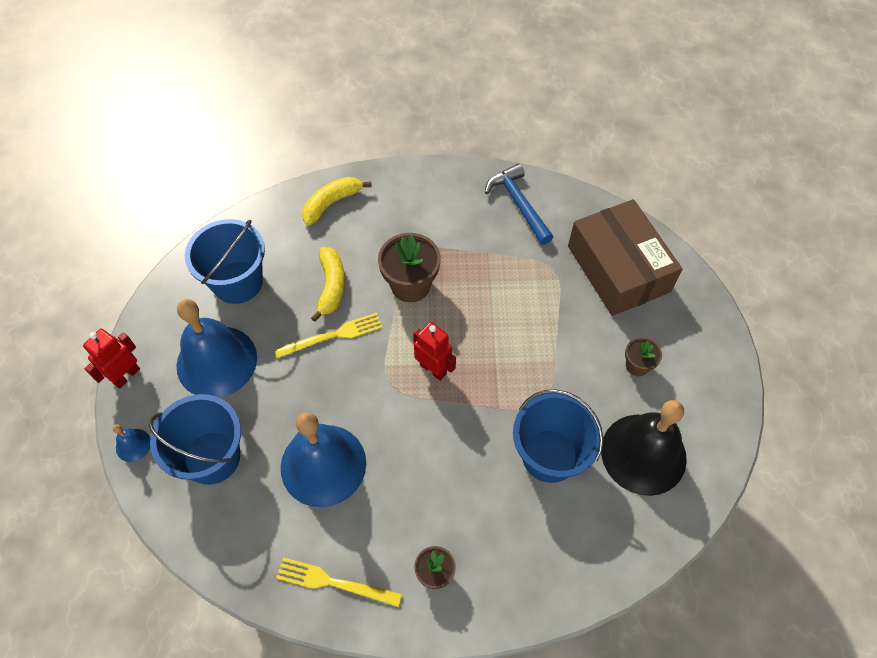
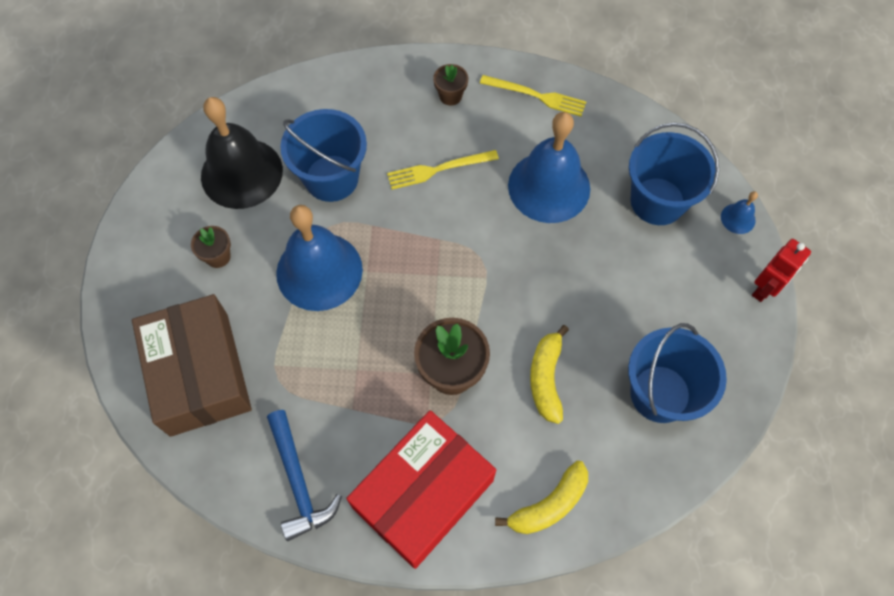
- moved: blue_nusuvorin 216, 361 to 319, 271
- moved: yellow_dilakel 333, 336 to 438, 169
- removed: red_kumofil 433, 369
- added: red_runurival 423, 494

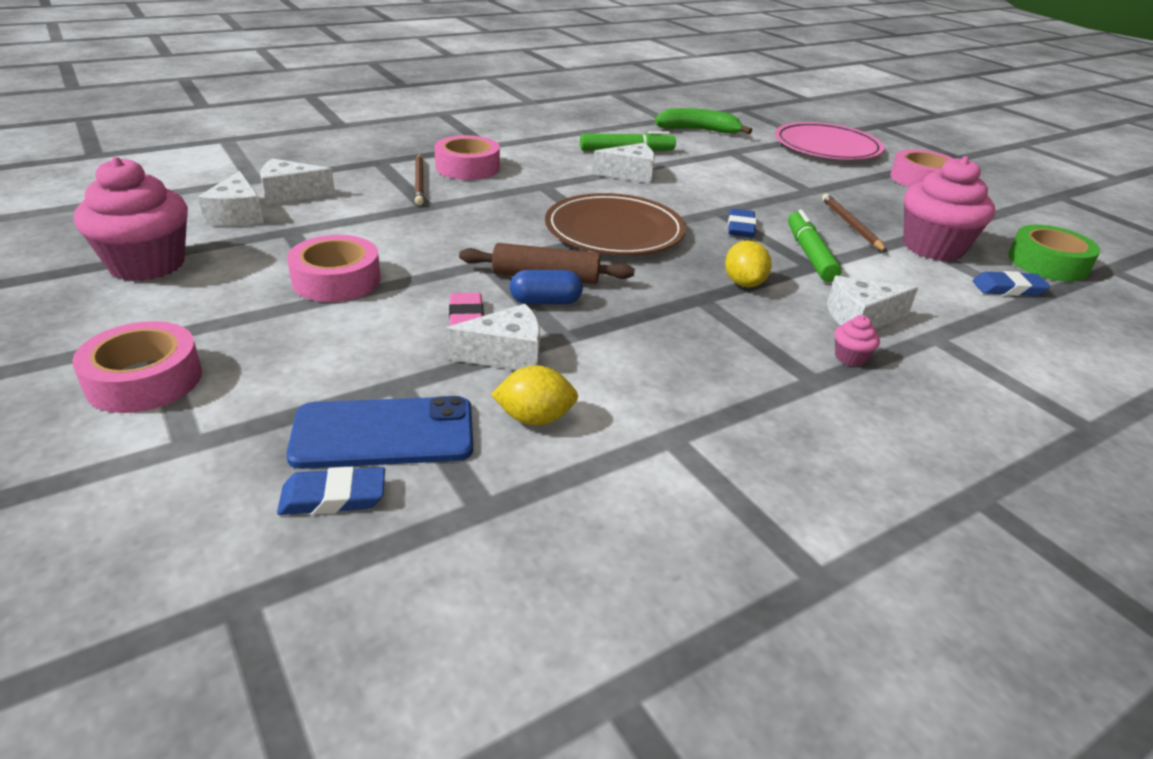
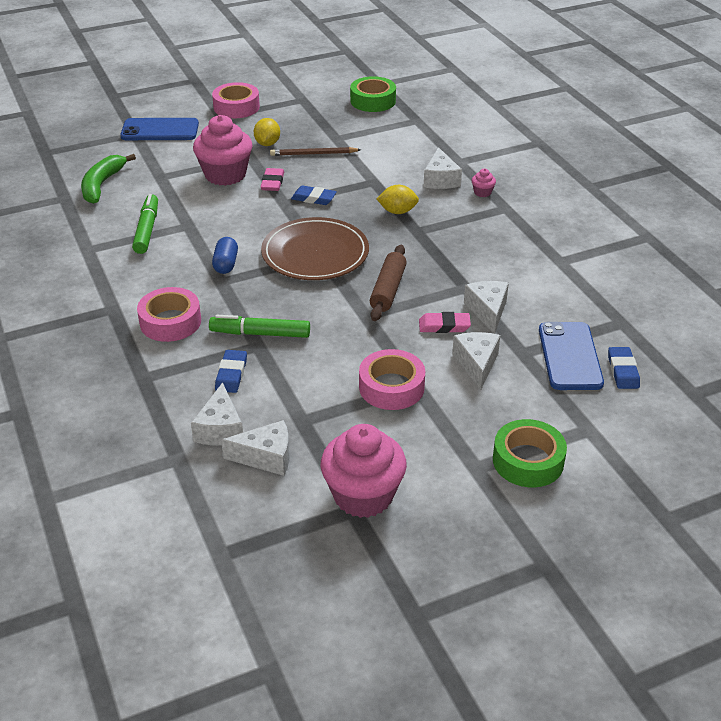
- replaced: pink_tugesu 827, 147 to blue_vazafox 160, 130
- moved: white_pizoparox 630, 174 to 476, 364
- removed: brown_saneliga 419, 182
- moved: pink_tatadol 933, 247 to 225, 175
- moved: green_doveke 809, 254 to 260, 333
- moved: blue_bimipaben 545, 302 to 226, 264
- moved: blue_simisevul 1008, 288 to 231, 374
- recoloured: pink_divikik 144, 380 to green_divikik 528, 461
- moved: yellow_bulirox 535, 418 to 267, 144
- added: pink_simisevul 272, 182

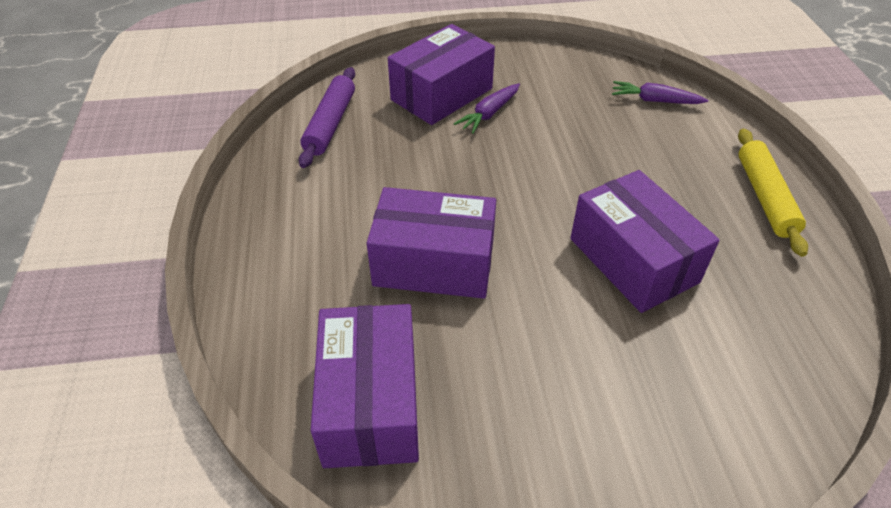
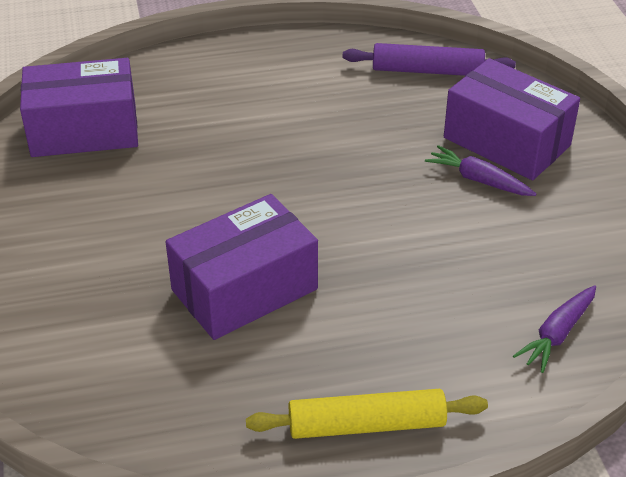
- turned: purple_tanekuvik 655, 101 = 557, 334 150 degrees counterclockwise
- removed: purple_runurival 434, 263

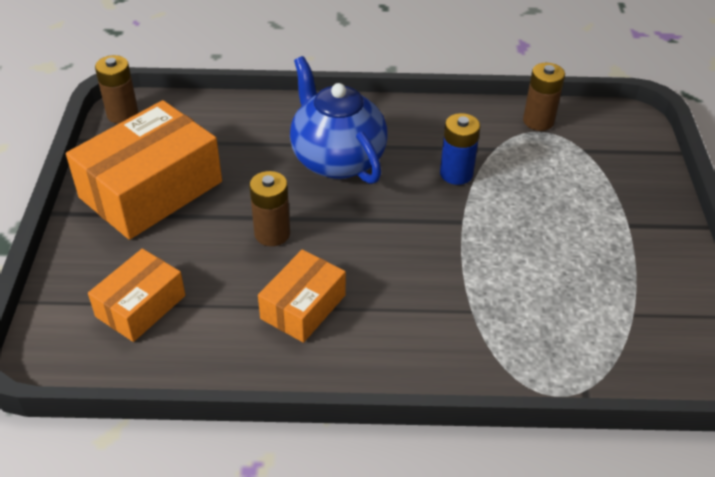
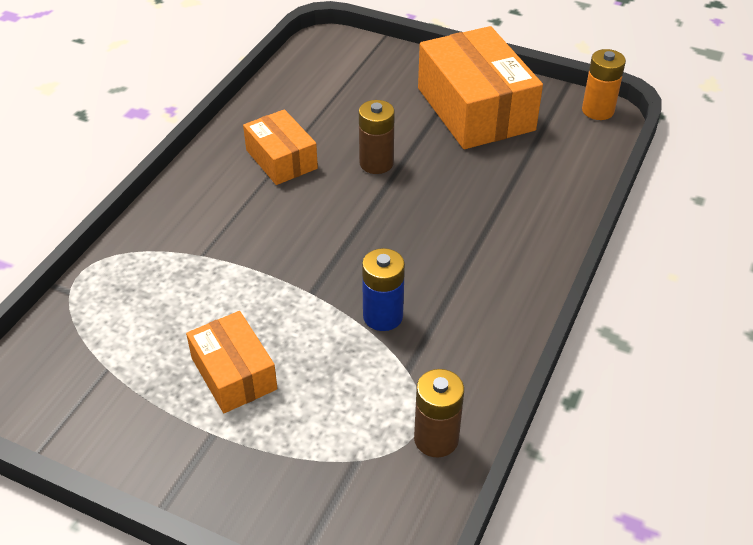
- recoloured: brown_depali 122, 114 to orange_depali 598, 110
- removed: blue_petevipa 337, 159
- moved: orange_runurival 141, 306 to 234, 373

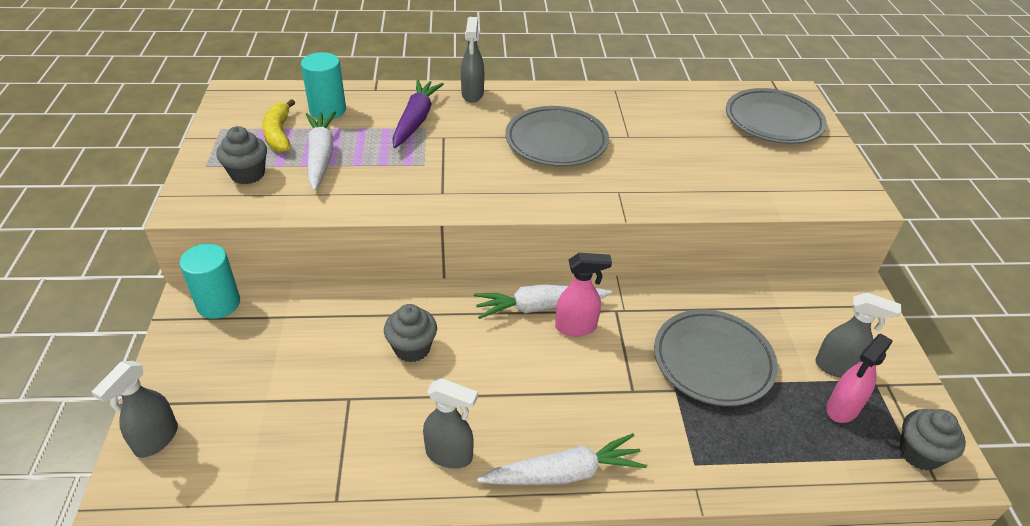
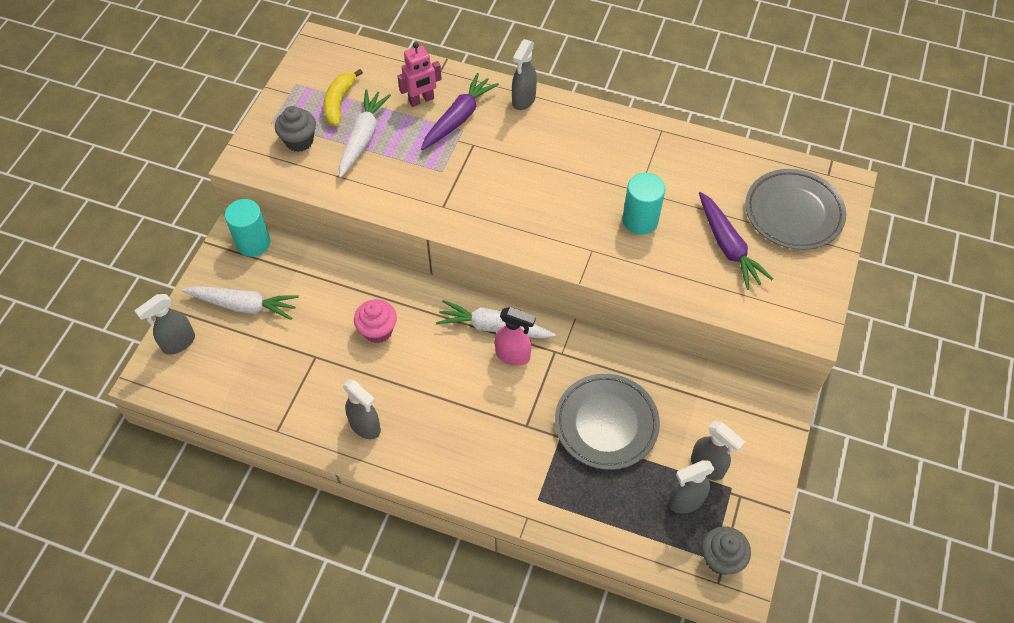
- moved: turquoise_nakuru 327, 110 to 640, 220
- removed: grey_tugesu 556, 141
- recoloured: grey_tatadol 412, 348 to pink_tatadol 377, 331
- recoloured: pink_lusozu 842, 409 to grey_lusozu 685, 501
- moved: white_tanekuvik 564, 473 to 244, 305
- added: pink_kumofil 421, 100
- added: purple_tanekuvik 728, 246

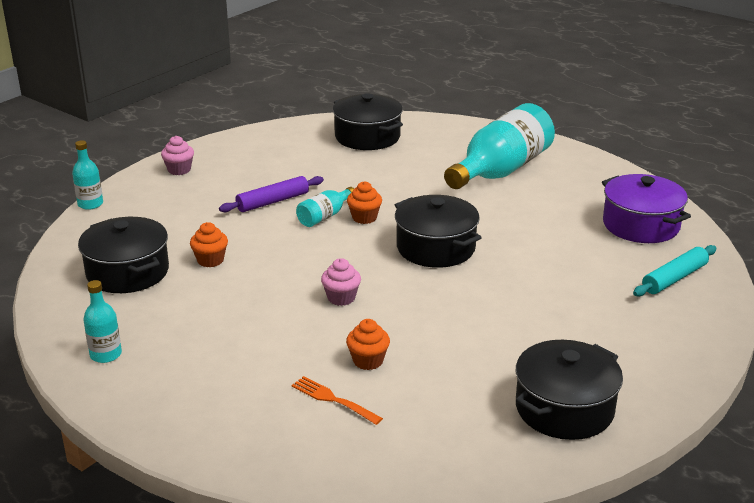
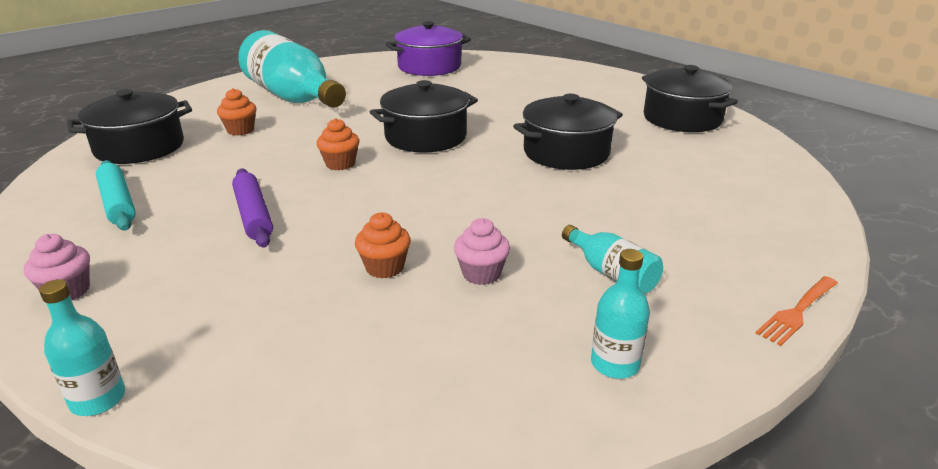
- moved: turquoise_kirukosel 325, 216 to 611, 273
- moved: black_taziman 127, 272 to 566, 152
- moved: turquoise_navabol 674, 278 to 118, 203
- moved: pink_tatadol 341, 298 to 481, 274
- moved: orange_tatadol 368, 361 to 240, 130
- moved: orange_dilakel 334, 400 to 797, 311

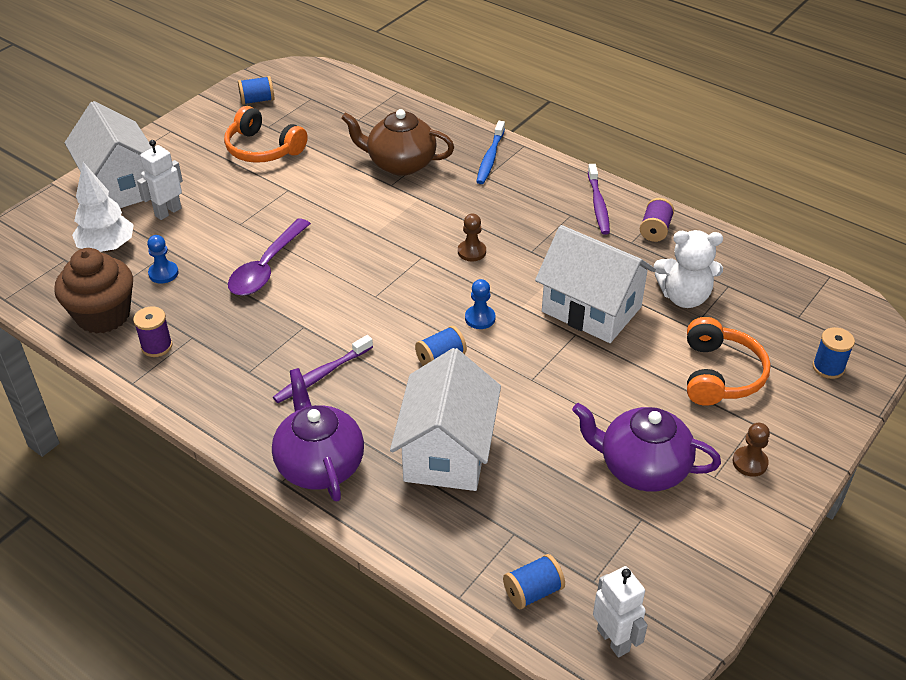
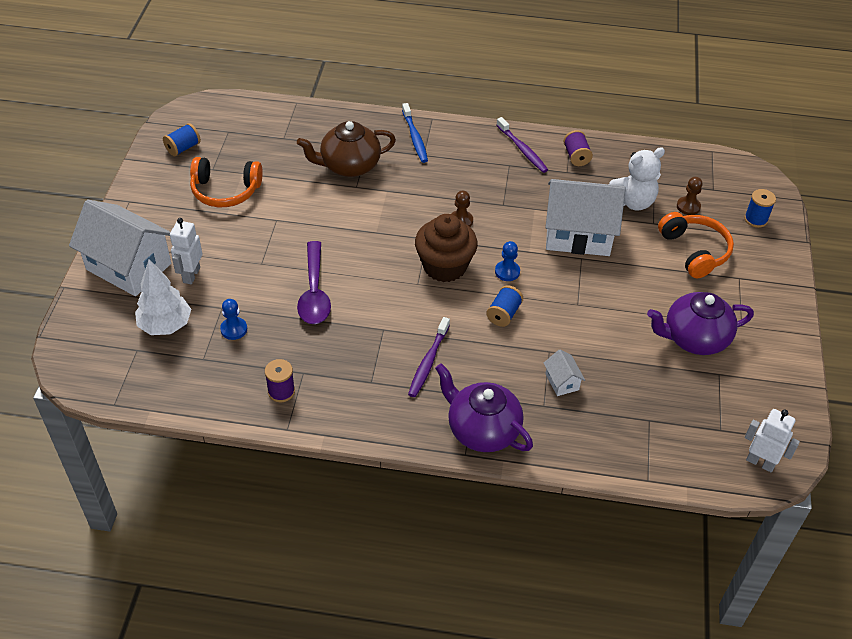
- moved: brown_tatadol 103, 315 to 444, 266
- resized: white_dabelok 447, 451 = 562, 382 x0.42
- moved: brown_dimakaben 749, 462 to 688, 207
- removed: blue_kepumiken 533, 591

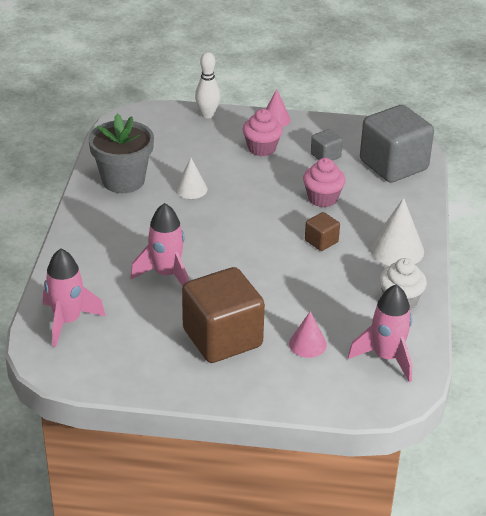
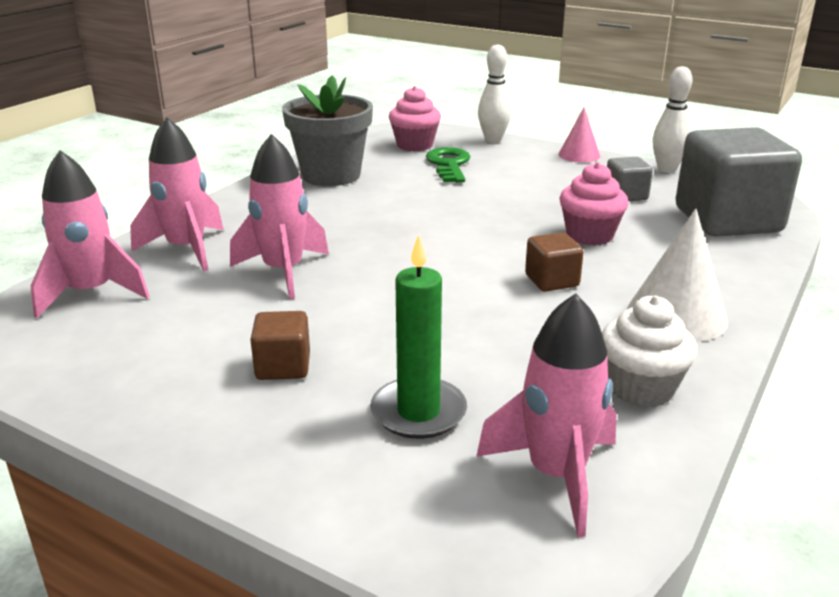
- moved: pink_tatadol 261, 148 to 414, 145
- removed: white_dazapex 191, 189
- resized: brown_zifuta 222, 338 = 283, 366 x0.45
- replaced: pink_dazapex 307, 344 to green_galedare 418, 412
- added: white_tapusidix 666, 169
- added: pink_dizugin 186, 249
- added: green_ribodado 449, 164

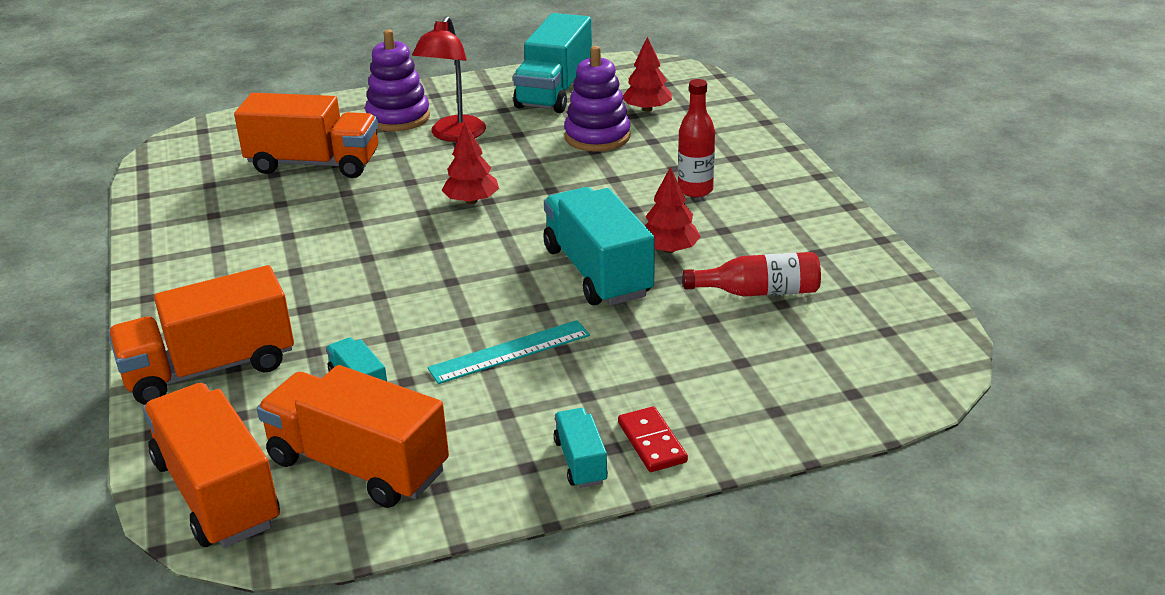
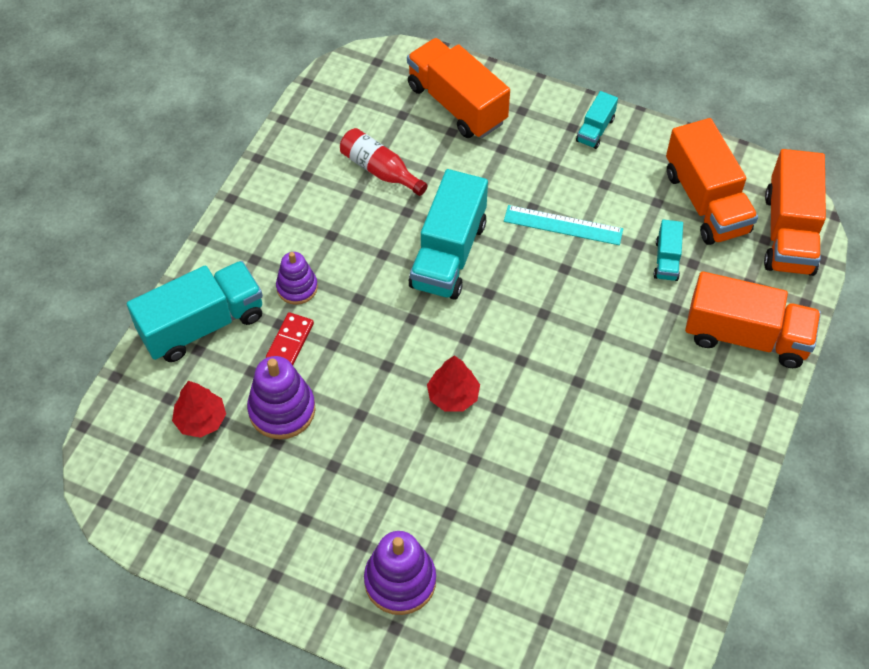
- moved: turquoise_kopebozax 555, 91 to 202, 325
- removed: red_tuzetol 454, 135
- replaced: red_kirukosel 695, 190 to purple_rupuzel 297, 287
- moved: orange_kopebozax 314, 164 to 456, 104
- removed: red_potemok 669, 249
- moved: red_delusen 652, 442 to 290, 341

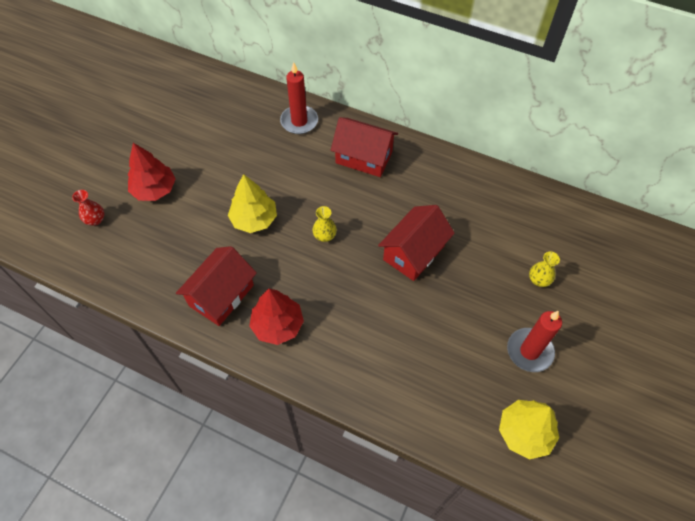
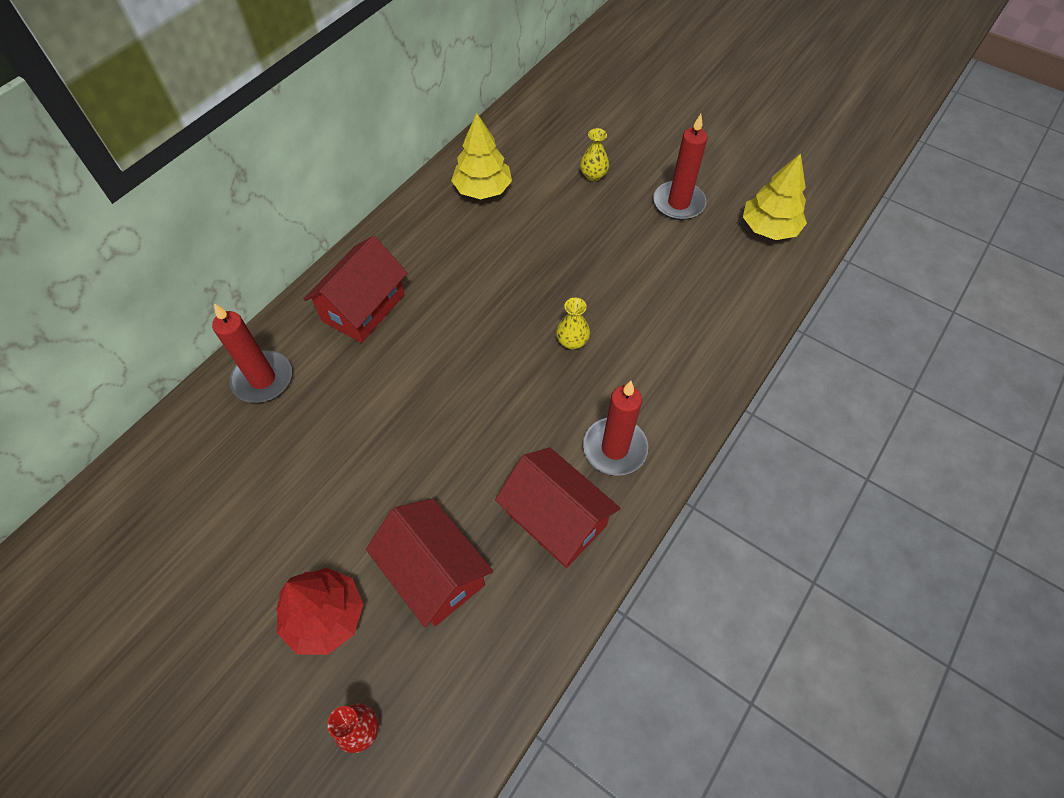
- moved: yellow_potemok 254, 219 to 482, 189
- moved: red_dabelok 414, 253 to 434, 572
- moved: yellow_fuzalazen 325, 236 to 572, 341
- replaced: red_potemok 277, 325 to red_galedare 614, 448

